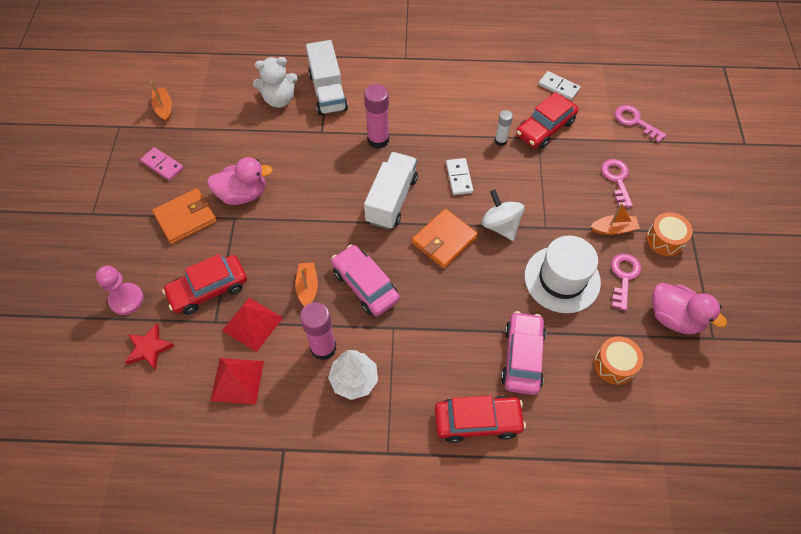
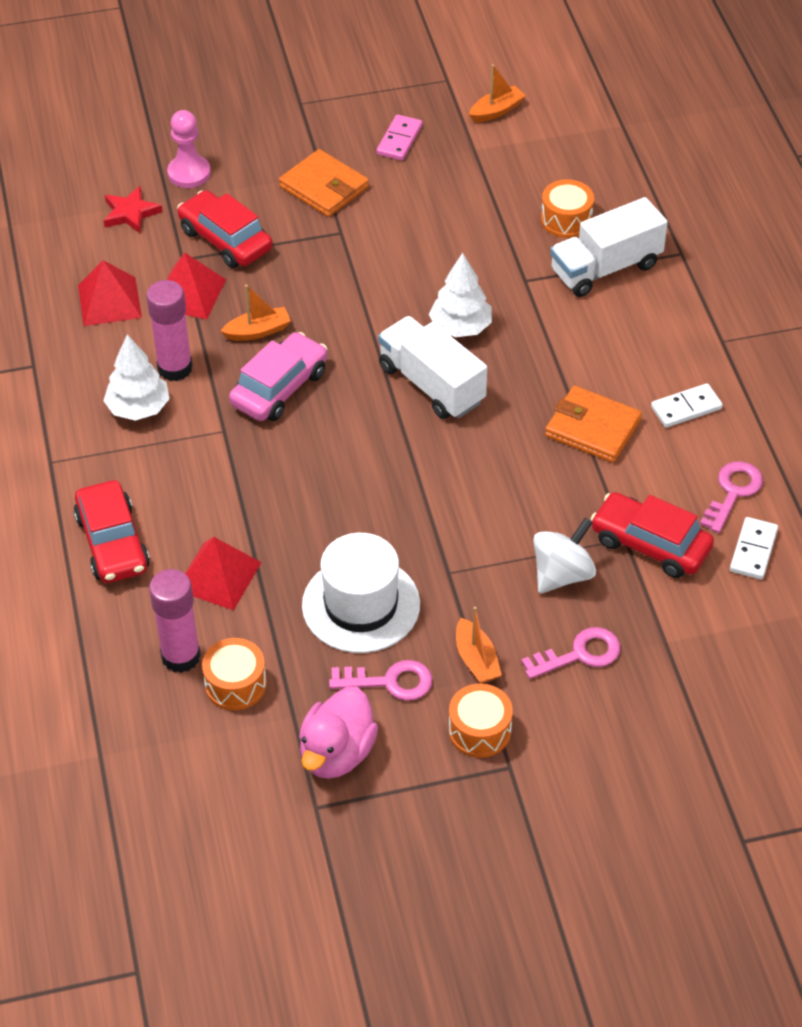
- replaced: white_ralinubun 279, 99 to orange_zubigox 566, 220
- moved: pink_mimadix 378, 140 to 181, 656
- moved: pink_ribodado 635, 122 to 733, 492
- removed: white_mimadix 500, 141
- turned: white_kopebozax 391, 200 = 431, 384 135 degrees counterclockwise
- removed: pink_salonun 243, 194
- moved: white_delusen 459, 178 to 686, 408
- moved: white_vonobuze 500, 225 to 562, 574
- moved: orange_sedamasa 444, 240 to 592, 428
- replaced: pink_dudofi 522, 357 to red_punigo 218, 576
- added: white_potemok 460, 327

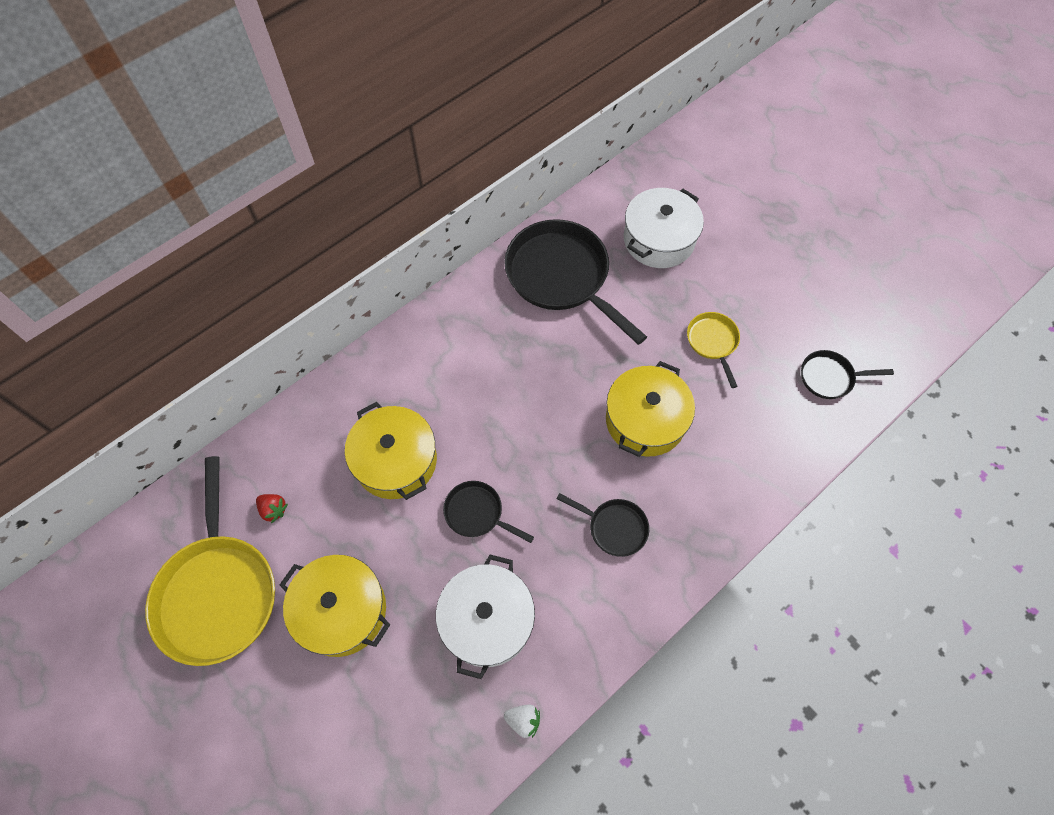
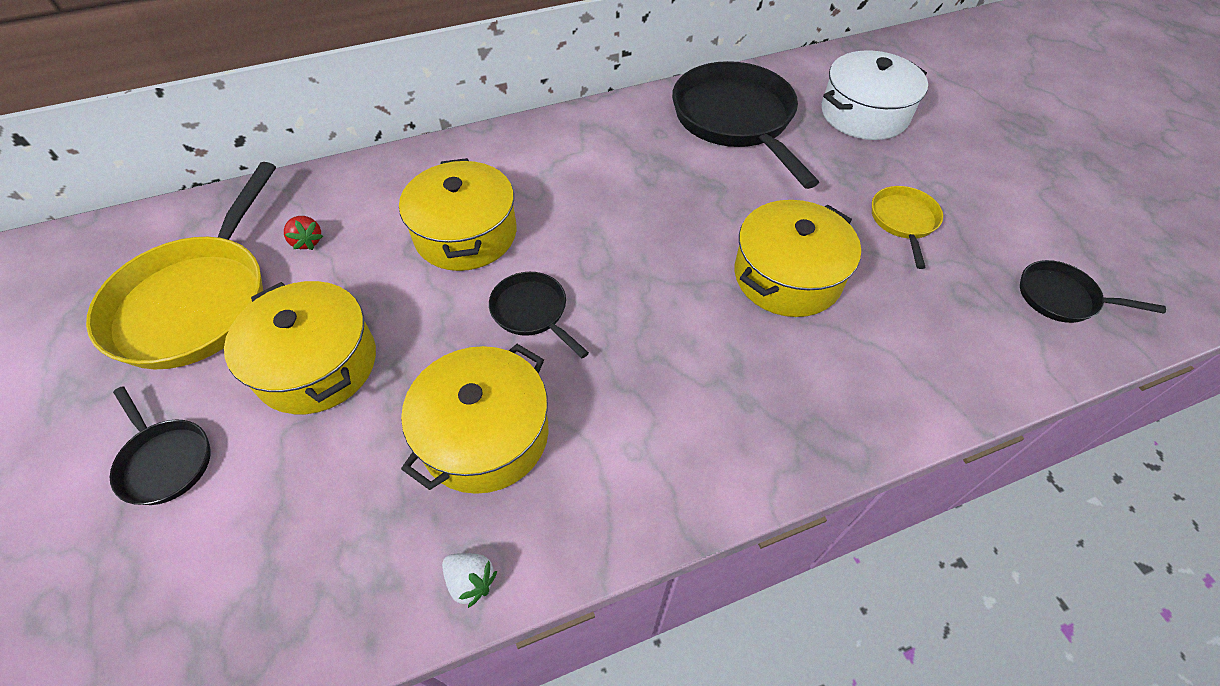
- moved: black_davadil 614, 527 to 165, 460
- recoloured: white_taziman 487, 620 to yellow_taziman 485, 434

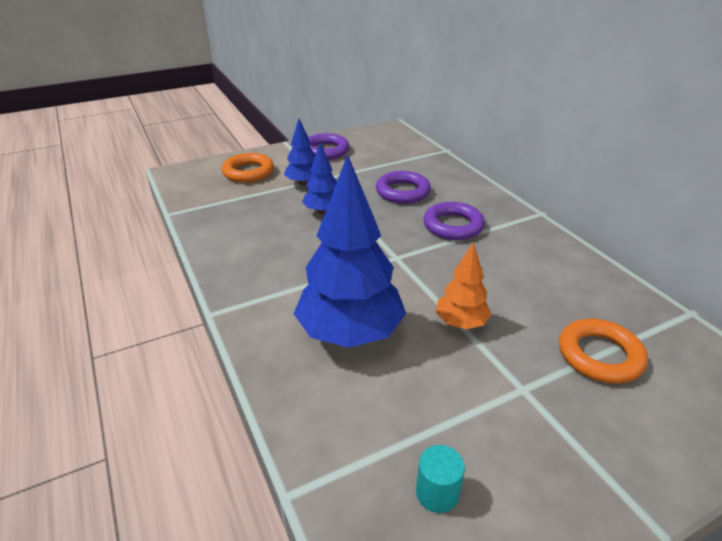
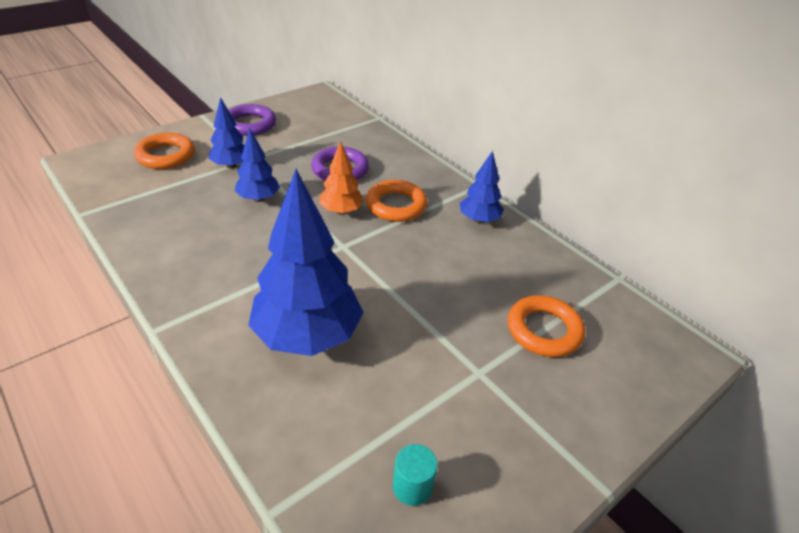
- recoloured: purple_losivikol 453, 226 to orange_losivikol 396, 205
- moved: orange_potemok 461, 323 to 341, 211
- added: blue_potemok 479, 220

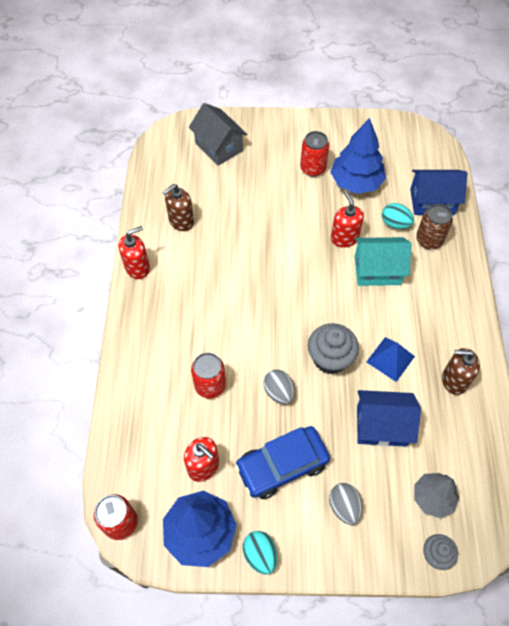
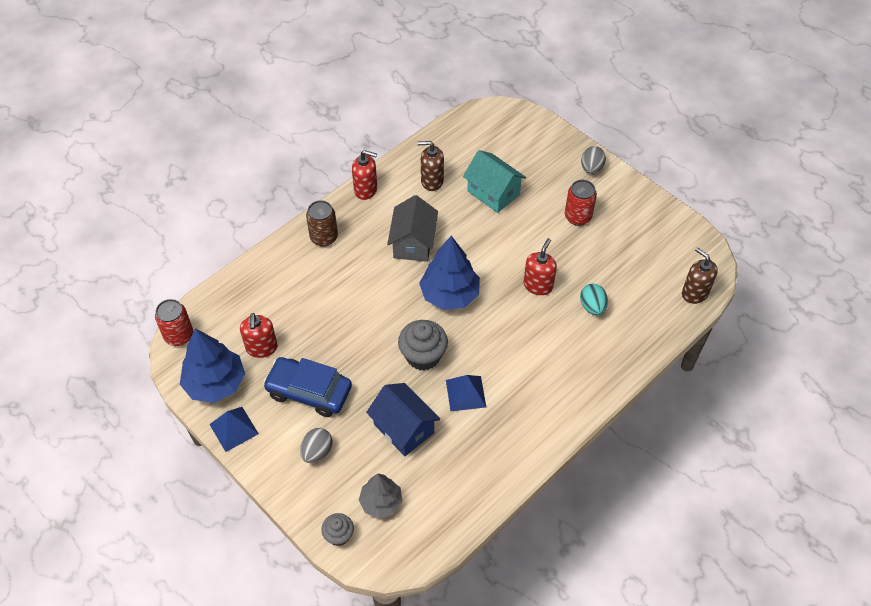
- moved: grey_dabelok 218, 147 to 413, 243
- moved: blue_potemok 356, 182 to 449, 294
- removed: blue_dabelok 432, 202
- moved: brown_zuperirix 429, 240 to 324, 237
- moved: turquoise_dabelok 377, 270 to 493, 193
- moved: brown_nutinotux 454, 380 to 694, 293
- removed: red_zuperirix 210, 385
- moved: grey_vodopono 279, 392 to 591, 168
- replaced: turquoise_vodopono 260, 555 to blue_punigo 234, 429

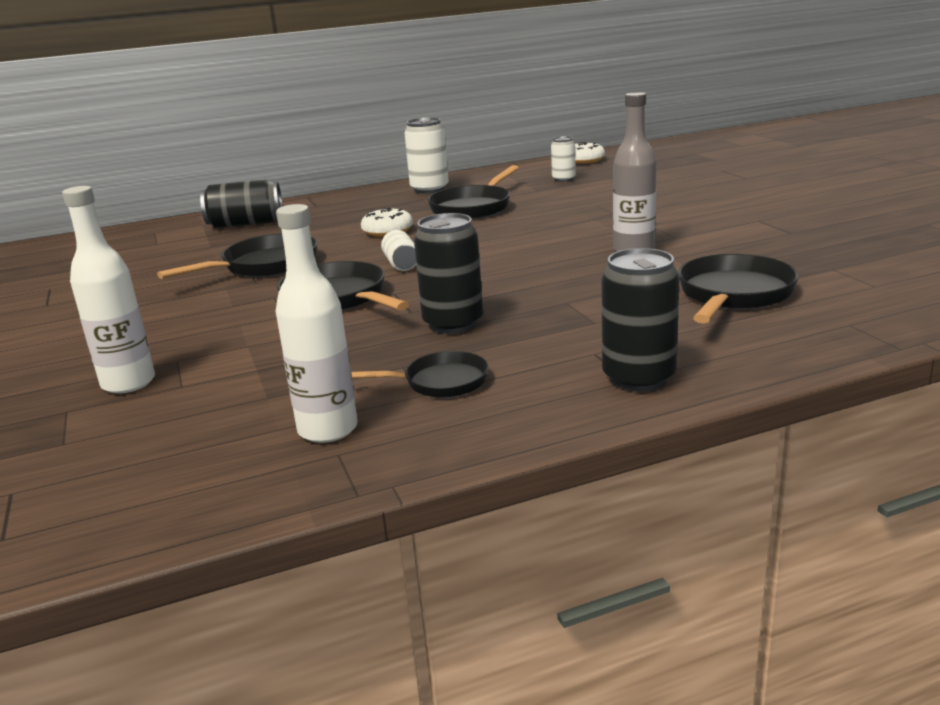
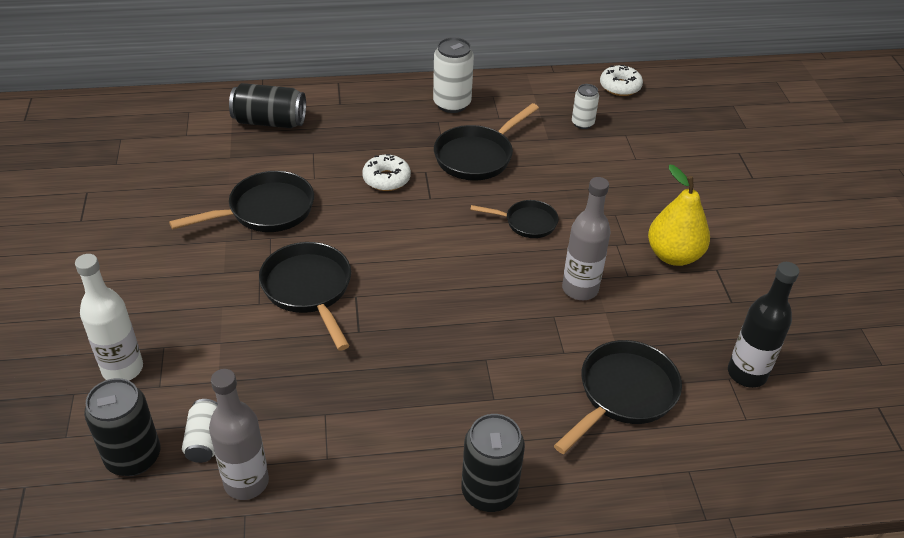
- recoloured: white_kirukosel 328, 429 to grey_kirukosel 246, 482
- moved: black_zuperirix 453, 324 to 133, 457
- moved: white_zuperirix 401, 264 to 205, 440
- moved: black_davadil 440, 382 to 527, 223
- added: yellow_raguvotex 673, 255
- added: black_kirukosel 746, 374

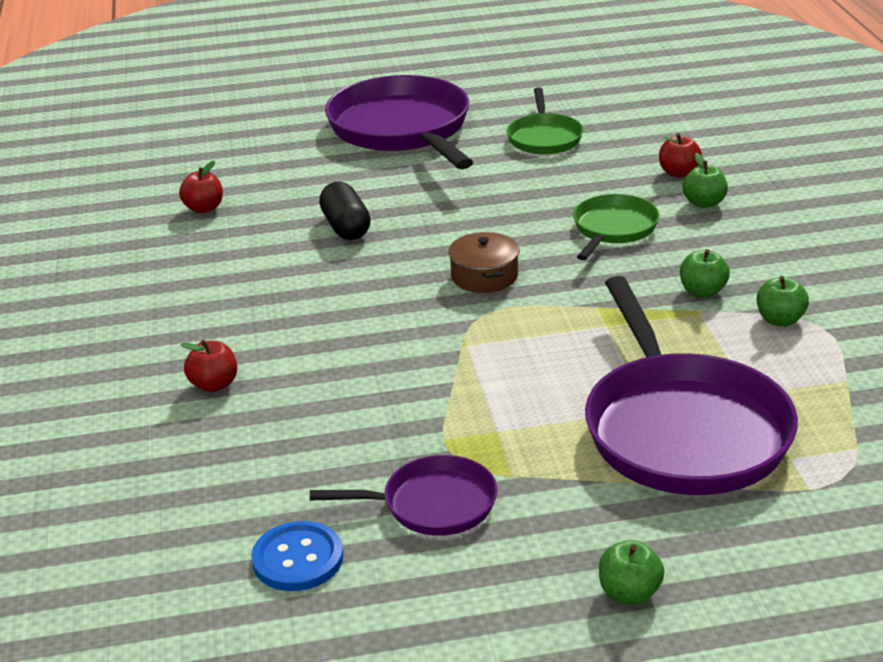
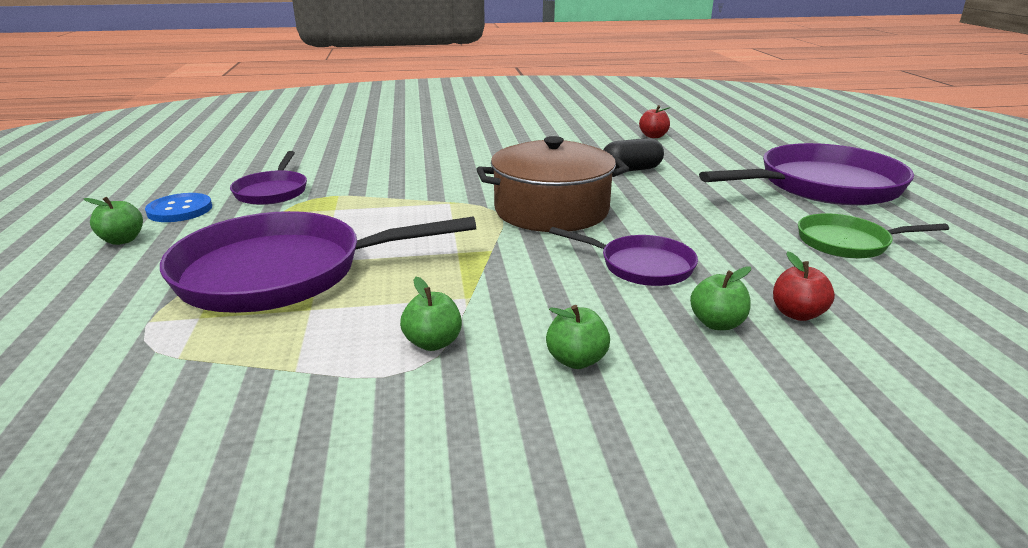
- recoloured: green_davadil 613, 229 to purple_davadil 641, 266
- resized: brown_taziman 484, 276 = 551, 210 x1.99
- moved: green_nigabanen 702, 292 to 576, 360
- removed: red_nigabanen 214, 385
- moved: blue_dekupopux 298, 559 to 180, 210

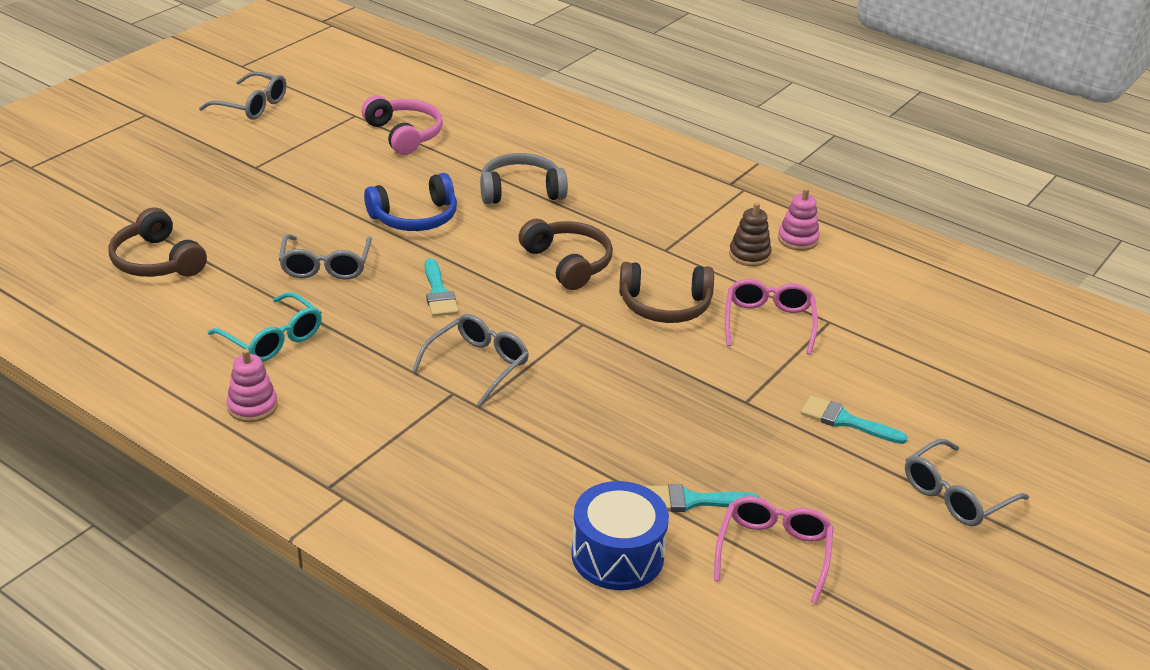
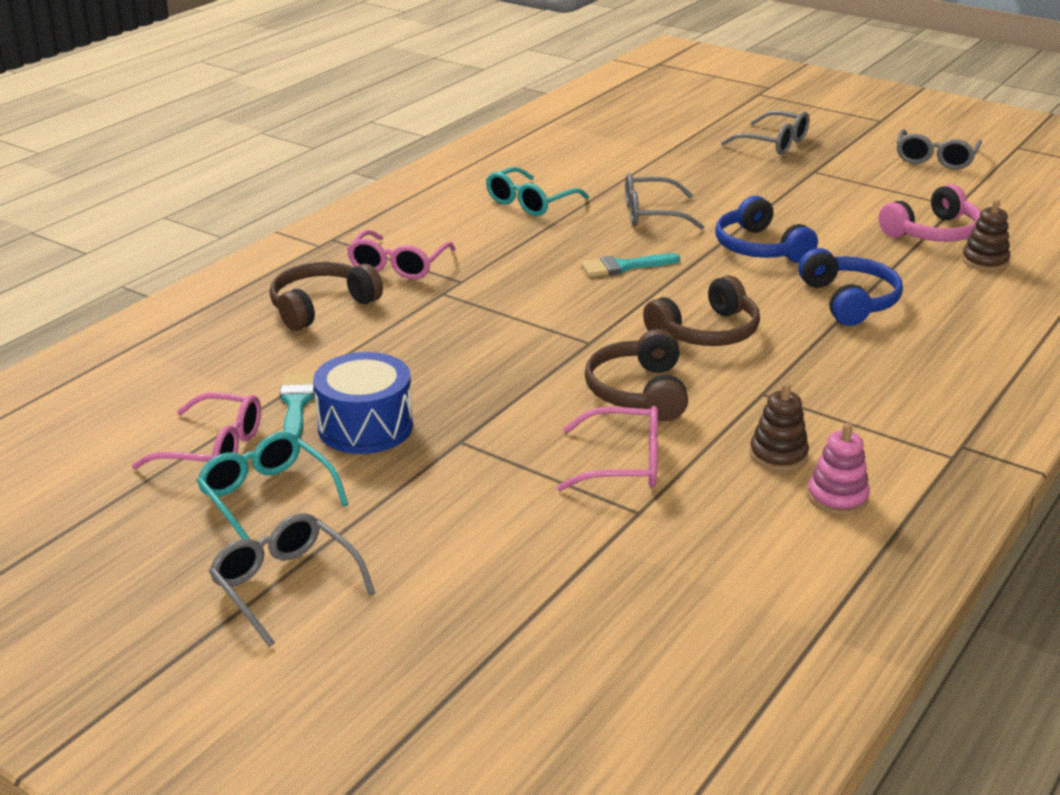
- recoloured: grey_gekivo 521, 191 to blue_gekivo 849, 301
- moved: brown_gekivo 157, 261 to 321, 306
- moved: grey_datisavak 478, 365 to 774, 143
- removed: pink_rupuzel 252, 406
- removed: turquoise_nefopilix 845, 421
- moved: blue_zubigox 617, 555 to 365, 427
- added: brown_rupuzel 985, 261
- added: pink_datisavak 398, 266
- added: turquoise_datisavak 266, 496

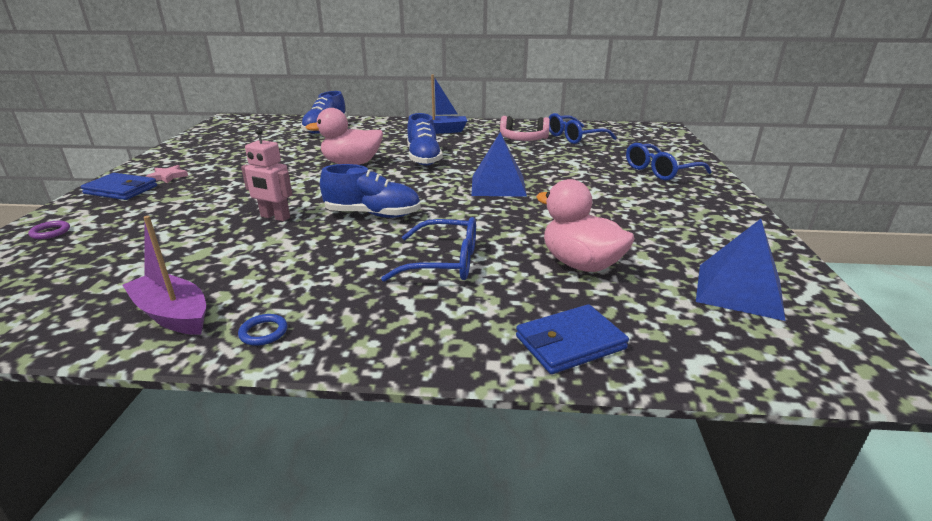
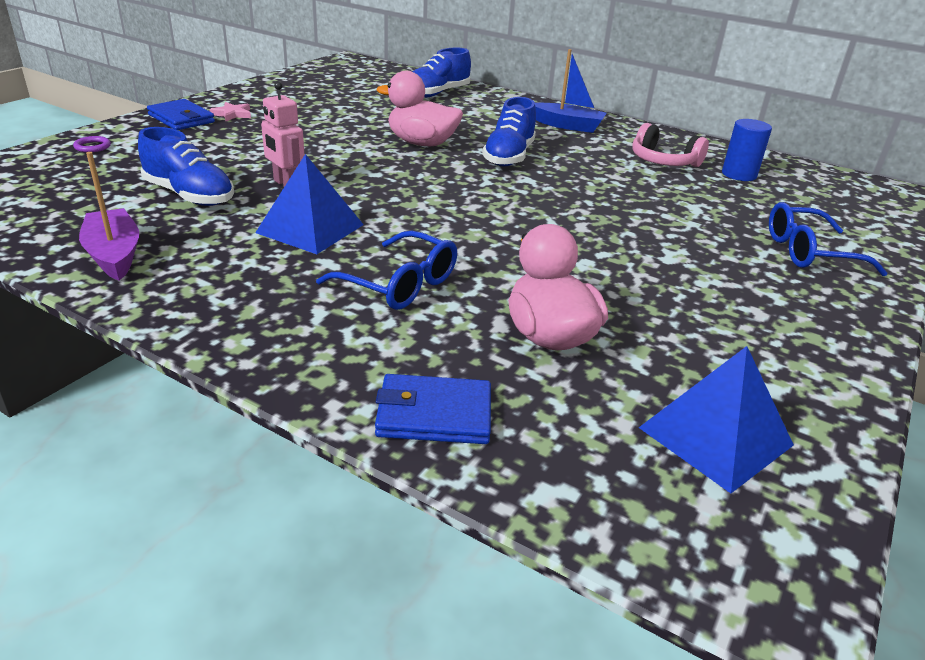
- replaced: blue_datisavak 574, 137 to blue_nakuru 739, 174
- moved: blue_punigo 498, 185 to 310, 228
- moved: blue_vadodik 373, 214 to 189, 195
- removed: blue_losivikol 263, 332

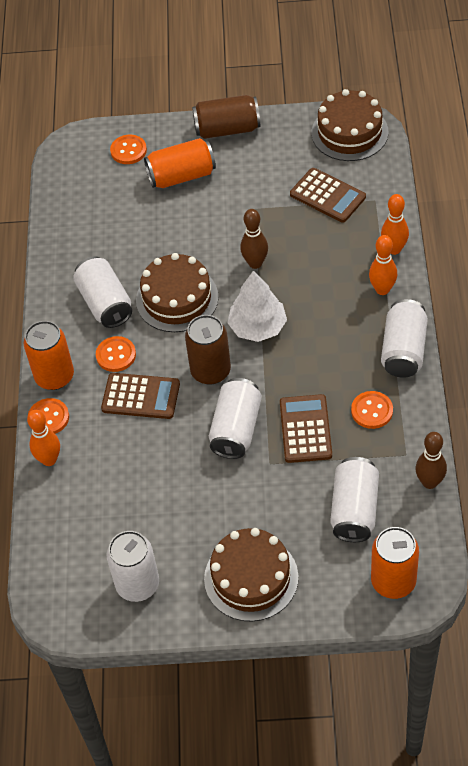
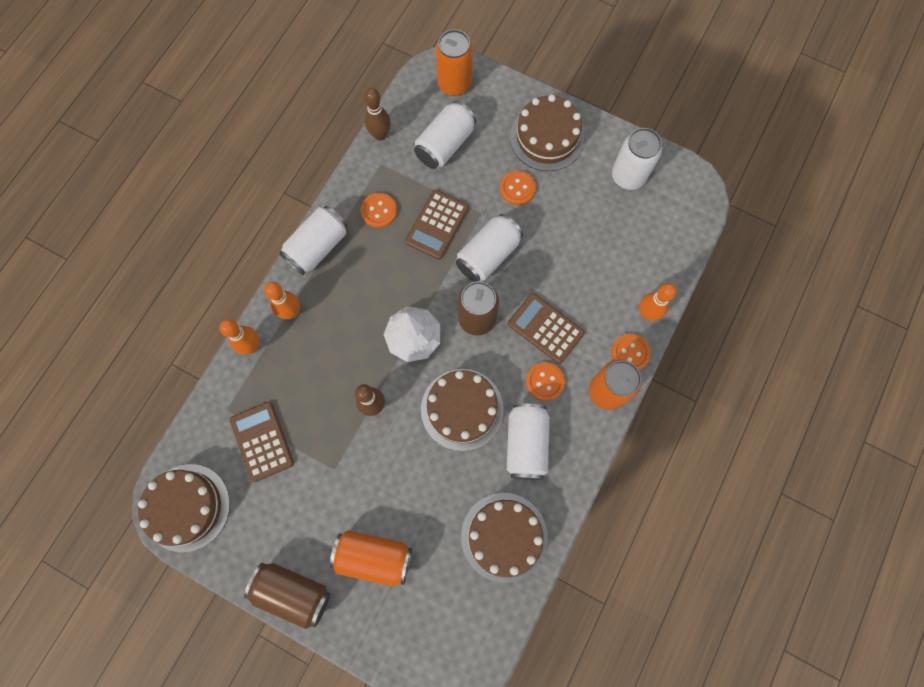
- moved: orange_dekupopux 128, 150 to 517, 188
- added: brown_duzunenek 504, 536

